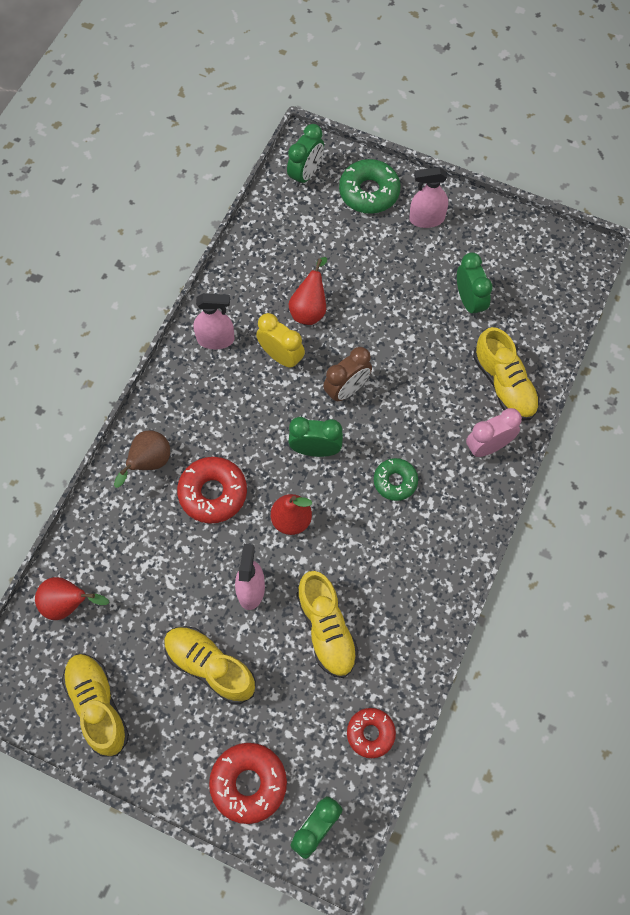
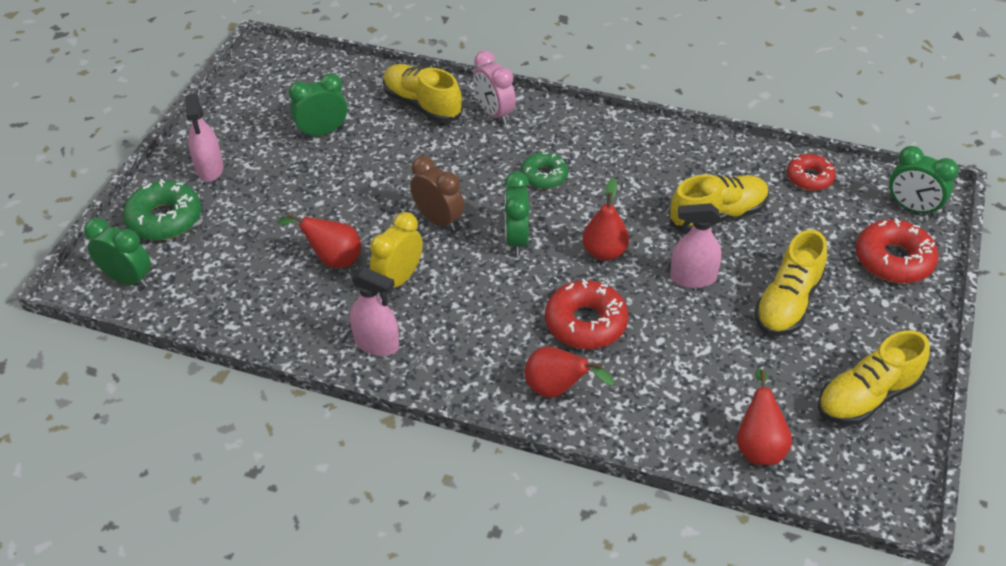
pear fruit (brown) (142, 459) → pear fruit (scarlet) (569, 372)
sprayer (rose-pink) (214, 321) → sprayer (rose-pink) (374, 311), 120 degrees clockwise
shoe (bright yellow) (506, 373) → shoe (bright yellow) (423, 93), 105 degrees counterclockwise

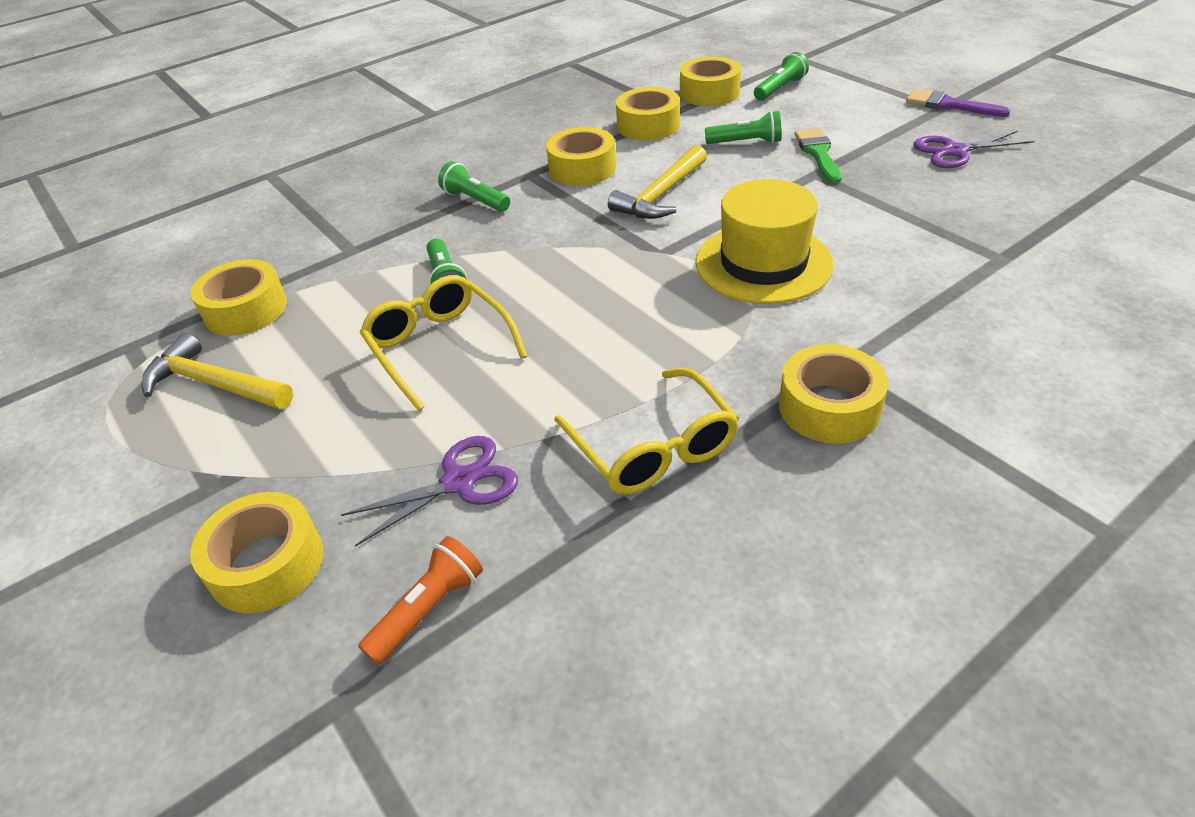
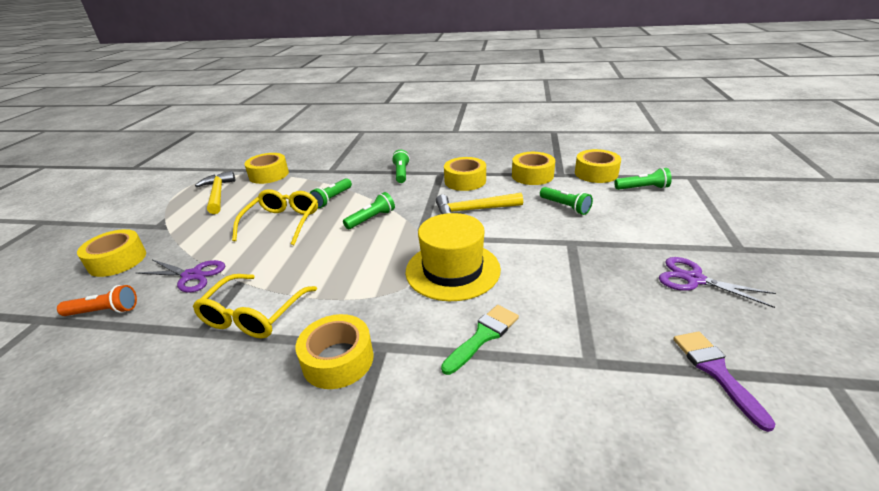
paint brush (emerald) (818, 156) → paint brush (emerald) (480, 340), move
paint brush (violet) (958, 103) → paint brush (violet) (724, 381), move
- → pocket torch (emerald) (369, 210)

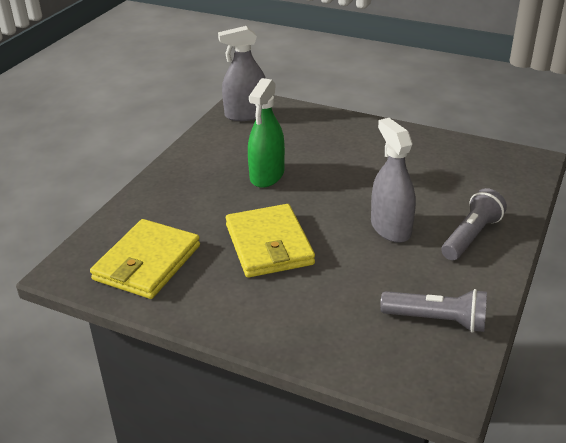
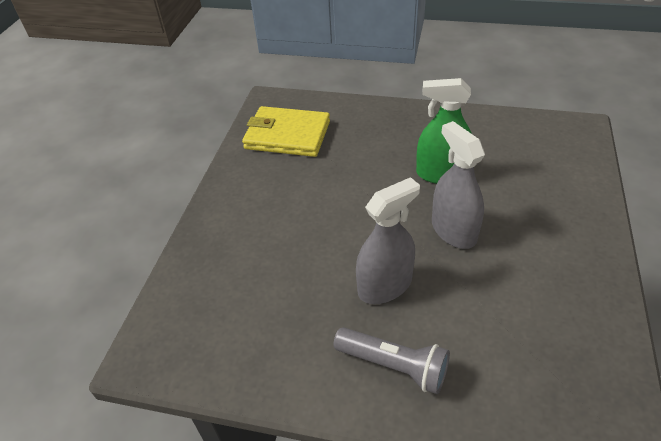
sprayer (grey) (242, 73) → sprayer (grey) (458, 185), move
wallet (bright yellow) (270, 241) → -
pocket torch (grey) (433, 311) → -

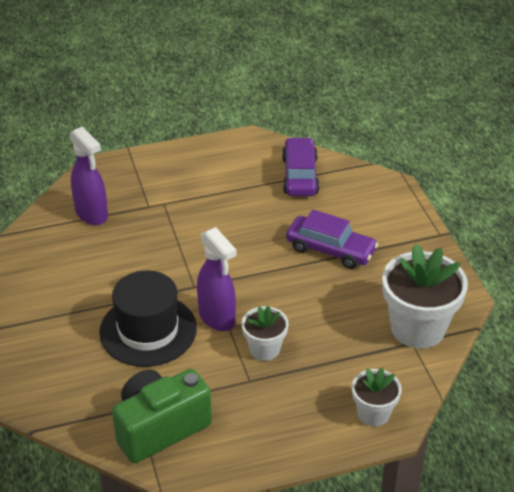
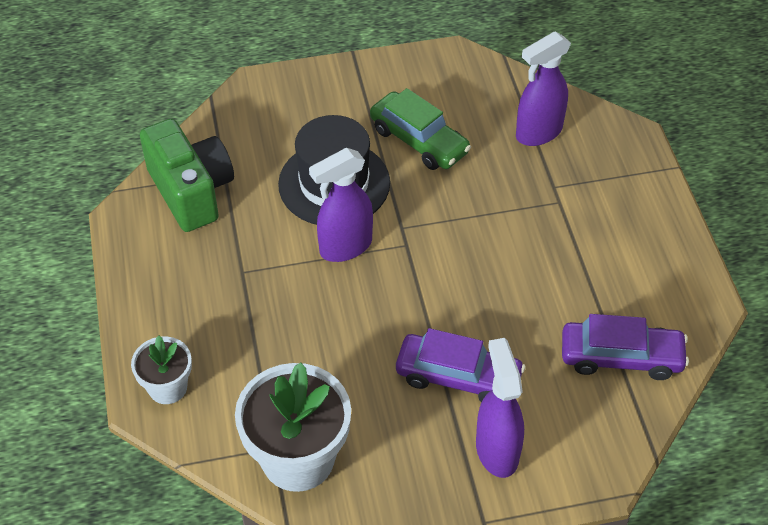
potted plant (white) (265, 333) → -
toy car (violet) (332, 239) → toy car (violet) (460, 365), 105 degrees counterclockwise
- → toy car (emerald) (420, 129)
- → sprayer (violet) (500, 408)

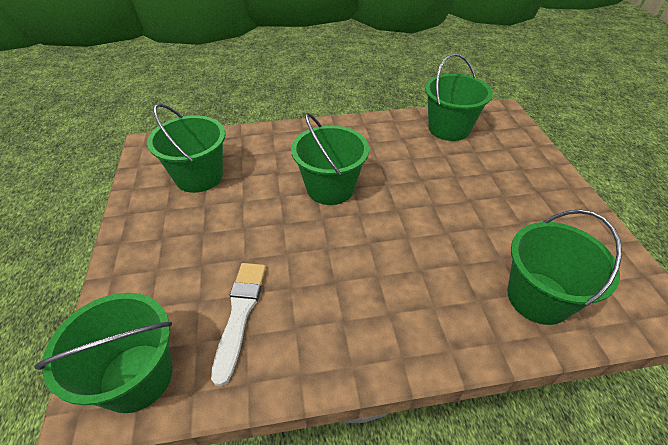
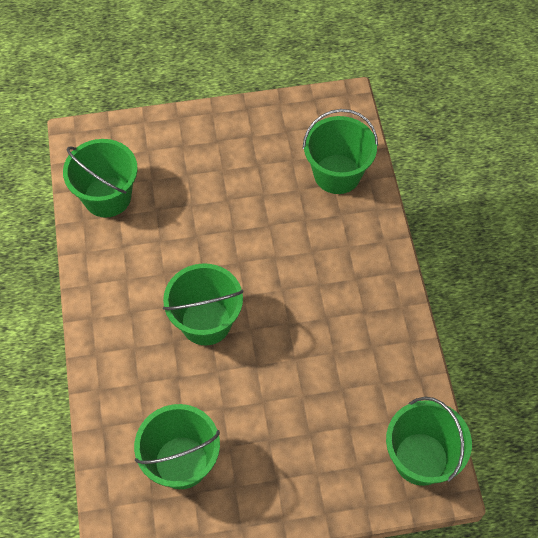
paint brush (white) (238, 324) → -

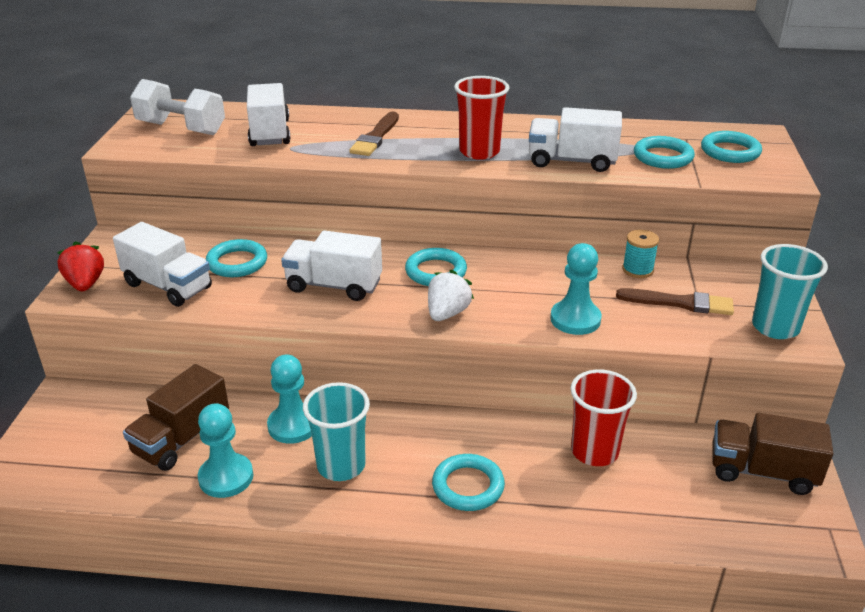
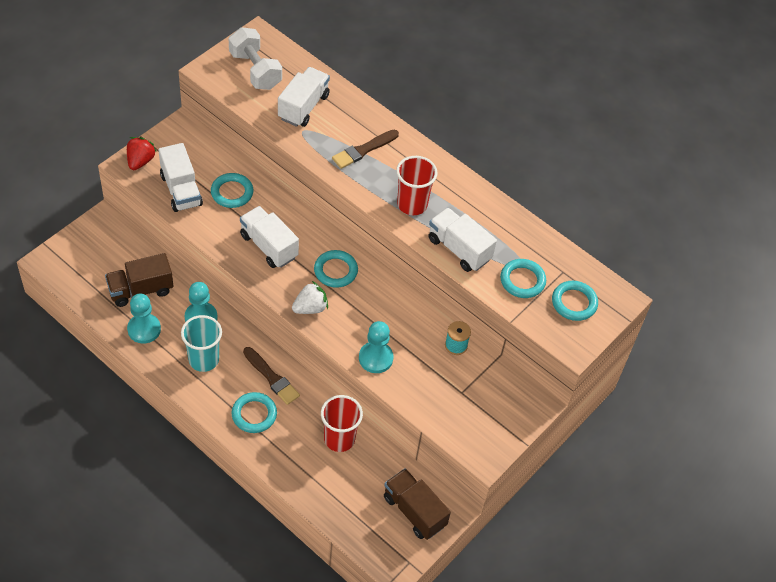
paint brush (brown) (675, 301) → paint brush (brown) (271, 376), move
tumbler (aqua) (790, 291) → -

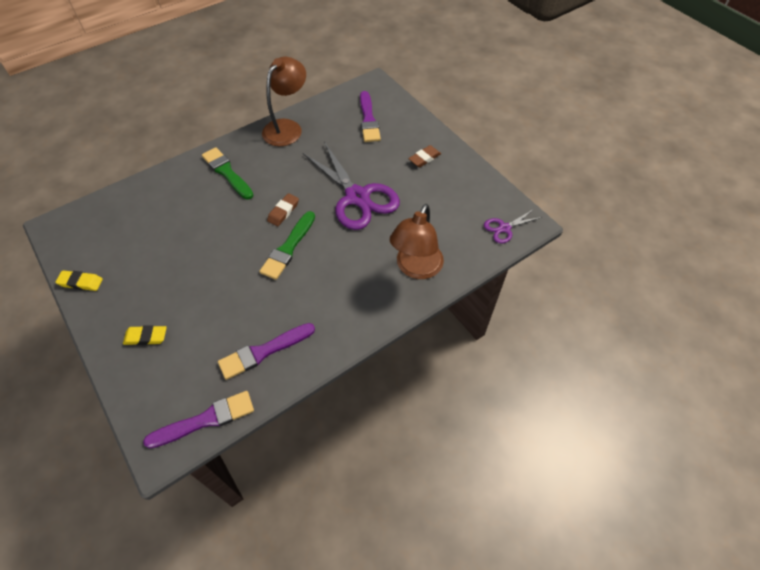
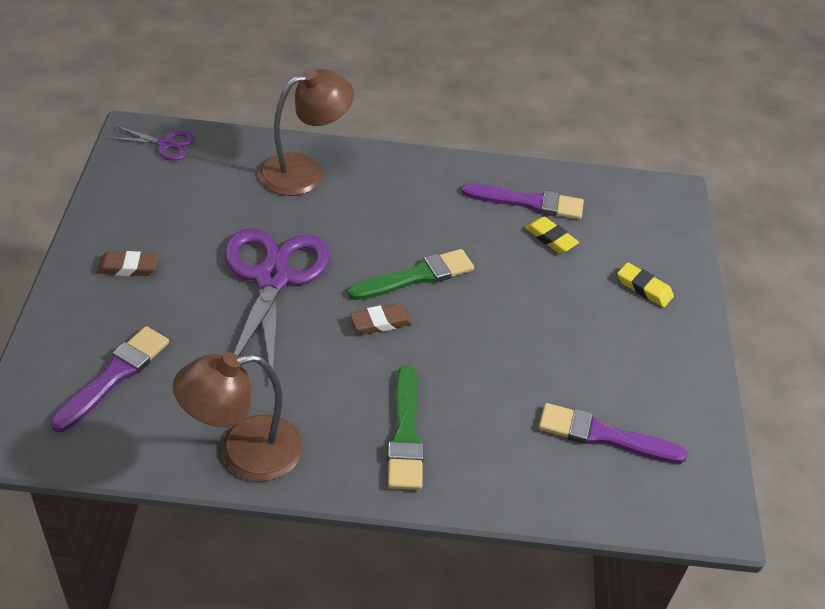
eraser (bright yellow) (79, 280) → eraser (bright yellow) (552, 235), move
paint brush (violet) (198, 419) → paint brush (violet) (613, 433), move

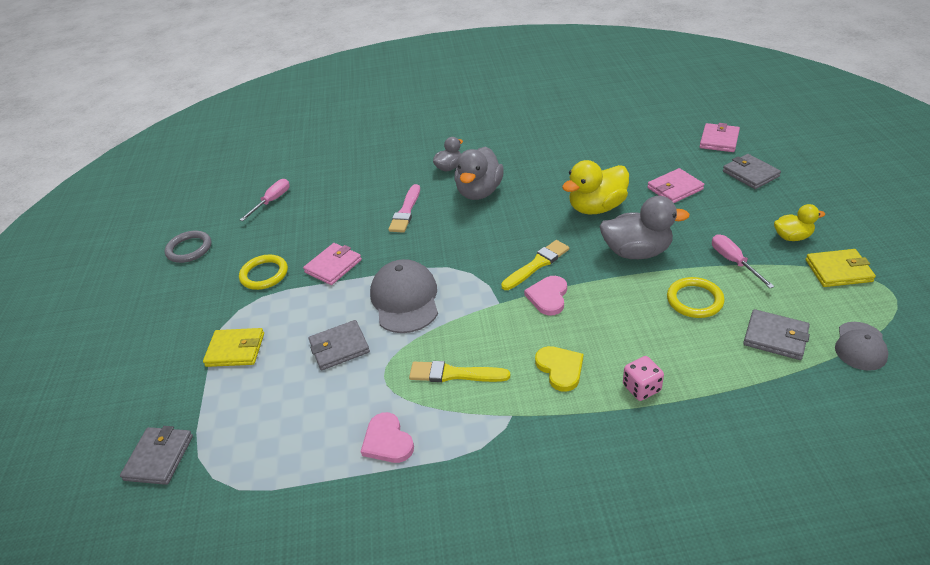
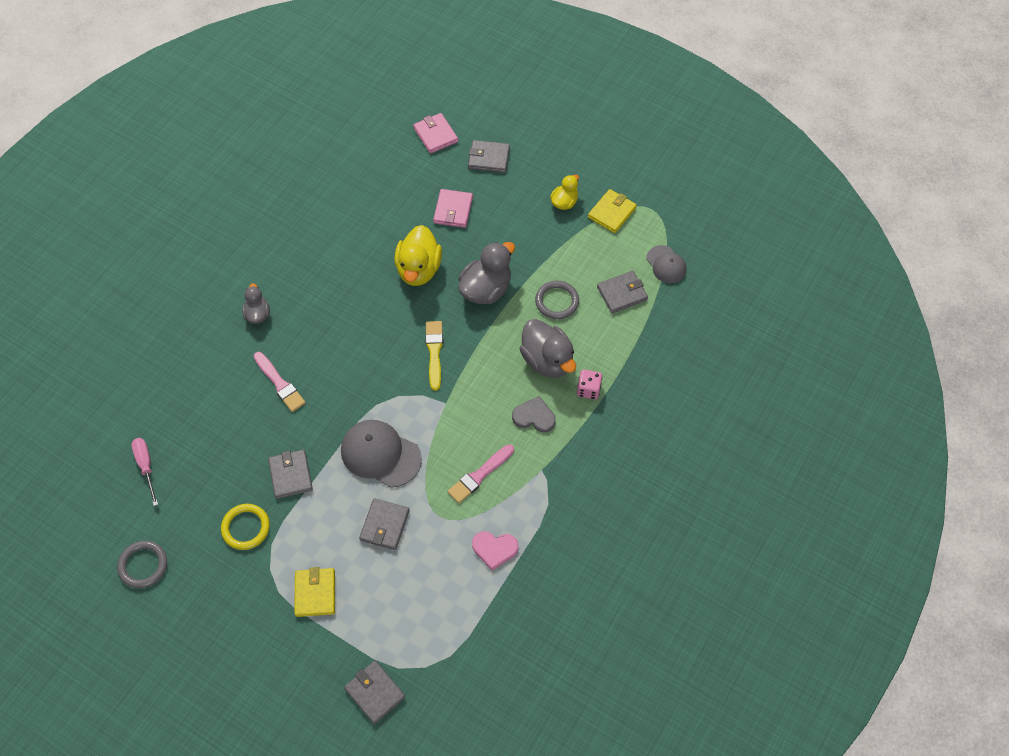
wallet (bright yellow) (233, 347) → wallet (bright yellow) (314, 592), 45 degrees counterclockwise
wallet (rose-pink) (332, 264) → wallet (grey) (290, 474)
paint brush (bright yellow) (459, 371) → paint brush (rose-pink) (481, 473)
duck (grey) (479, 173) → duck (grey) (548, 348), move
heart shape (rose-pink) (545, 295) → -
heart shape (bright yellow) (559, 369) → heart shape (grey) (534, 414)
ring (bright yellow) (696, 297) → ring (grey) (557, 300)
flat screwdriver (rose-pink) (743, 261) → -

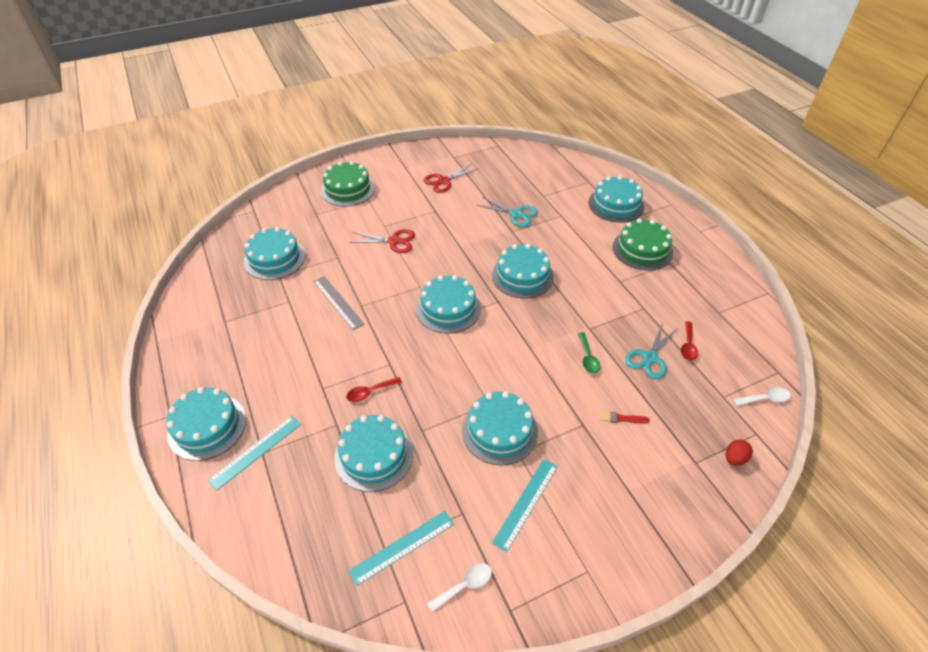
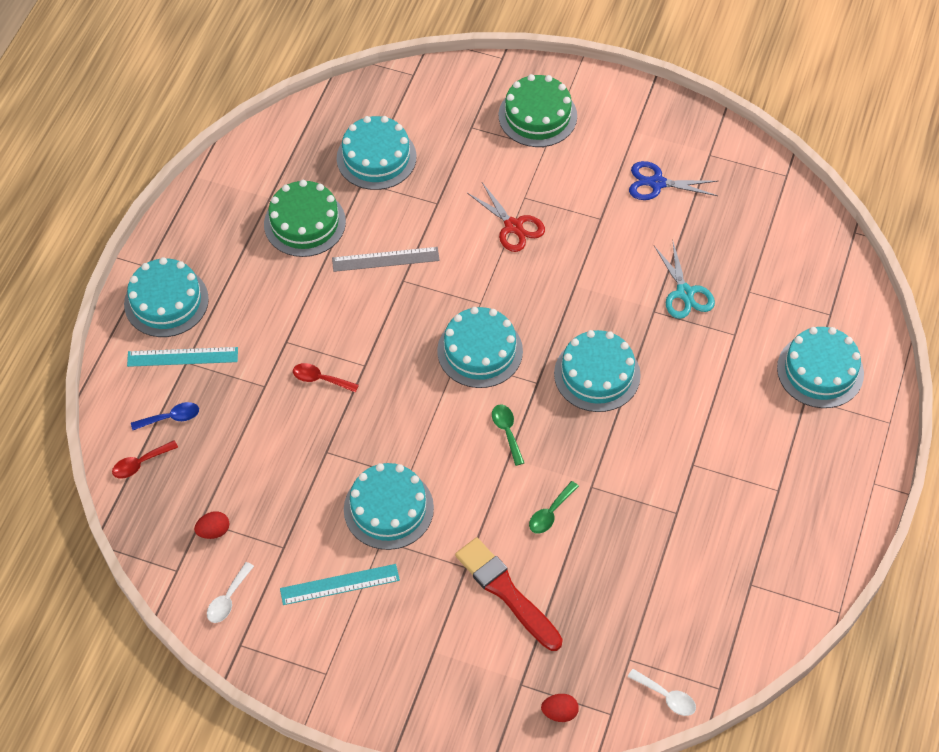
ruler (grey) (339, 303) → ruler (grey) (386, 259), 75 degrees clockwise
layer cake (aqua) (373, 453) → -
ruler (aqua) (401, 548) → toy egg (scarlet) (211, 525)
shears (scarlet) (450, 178) → shears (cobalt) (673, 180)
teaspoon (white) (459, 587) → teaspoon (white) (230, 592), 105 degrees clockwise
paint brush (scarlet) (625, 418) → paint brush (scarlet) (509, 594), x2.37
layer cake (emerald) (643, 244) → layer cake (emerald) (305, 218), move
shears (aqua) (652, 351) → -
teaspoon (scarlet) (689, 341) → teaspoon (scarlet) (145, 459), move
- → teaspoon (cobalt) (165, 416)
- → teaspoon (emerald) (508, 435)

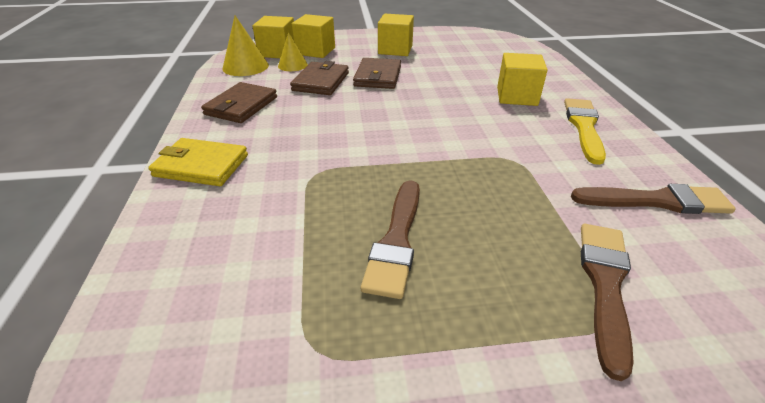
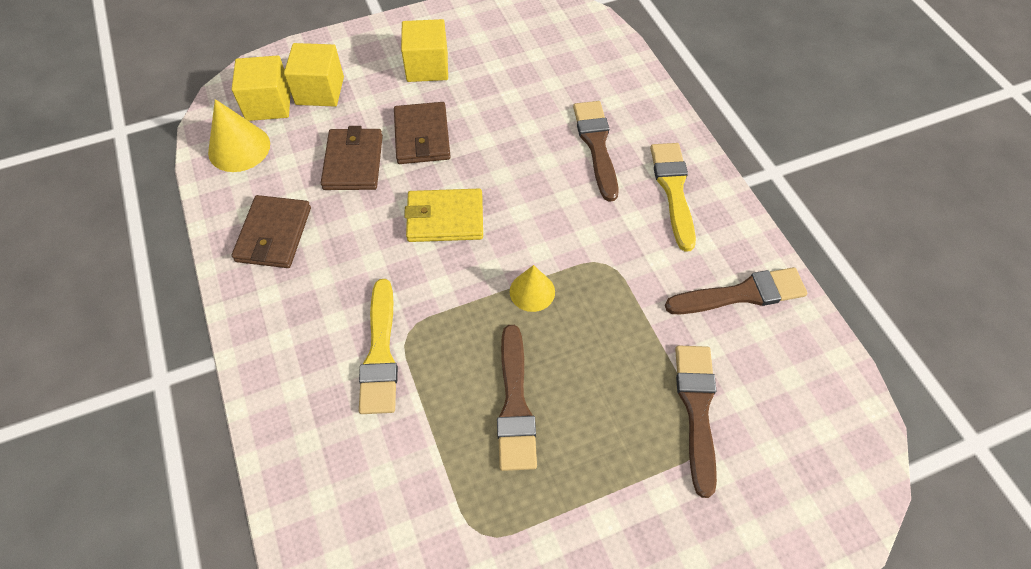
wallet (bright yellow) (198, 162) → wallet (bright yellow) (443, 215), move
cone (bright yellow) (293, 51) → cone (bright yellow) (532, 288), move
solid cube (bright yellow) (522, 79) → paint brush (brown) (596, 151)
- → paint brush (bright yellow) (378, 346)

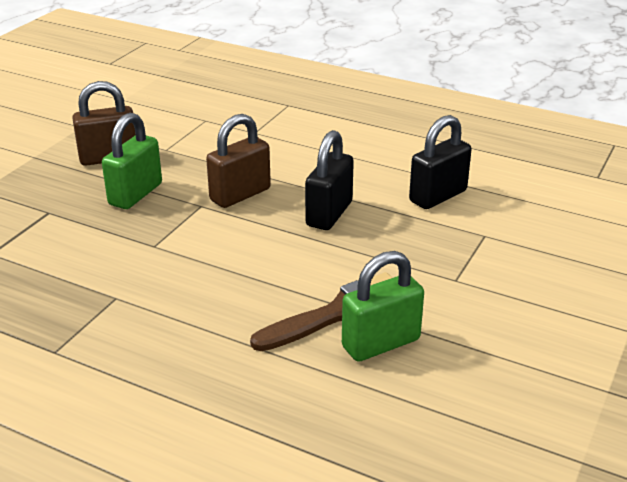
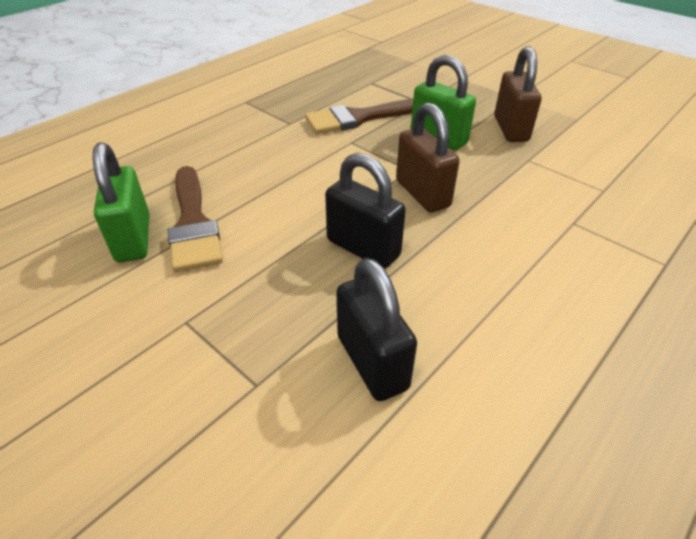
- → paint brush (brown) (359, 116)

